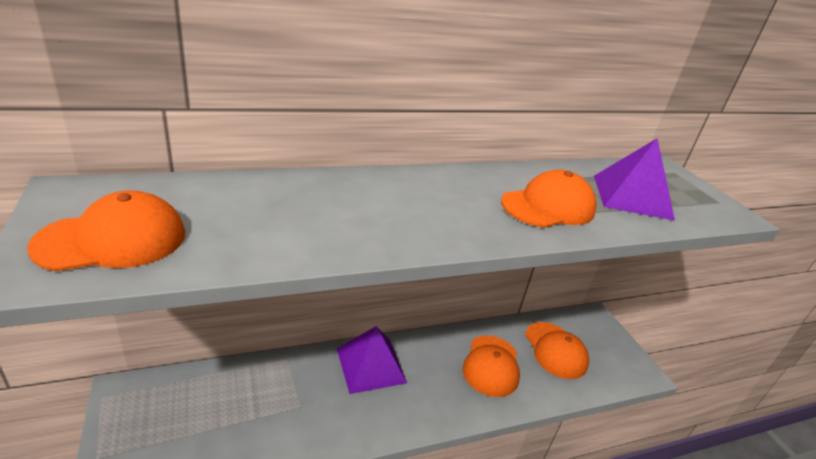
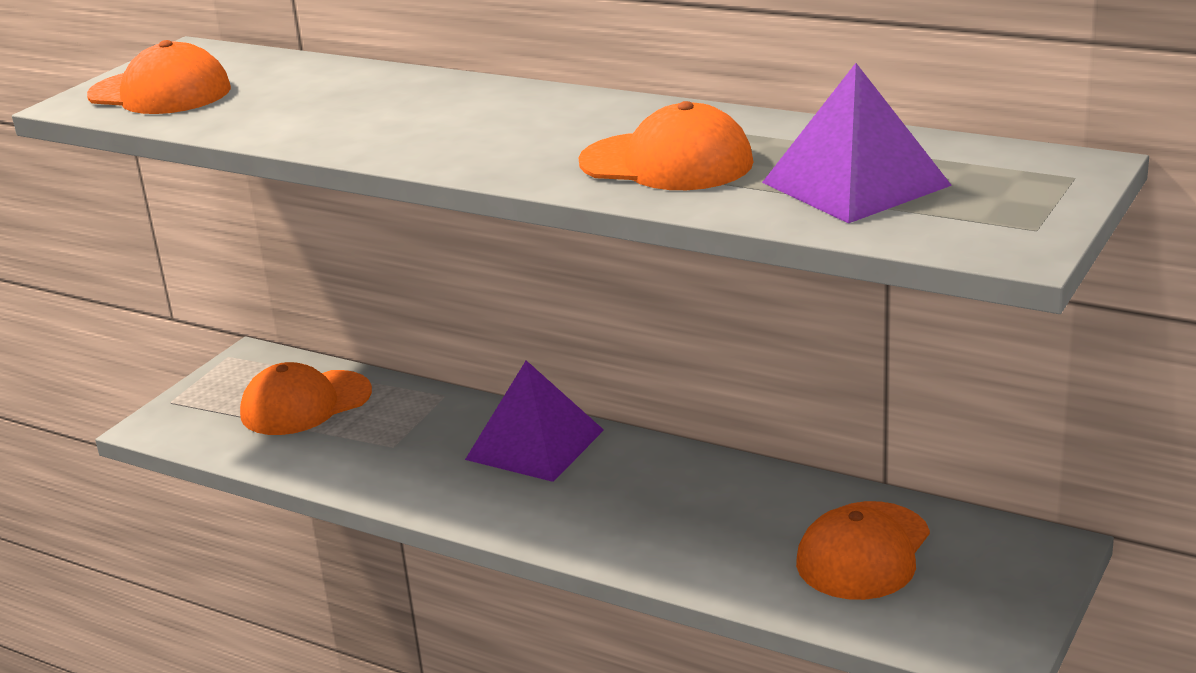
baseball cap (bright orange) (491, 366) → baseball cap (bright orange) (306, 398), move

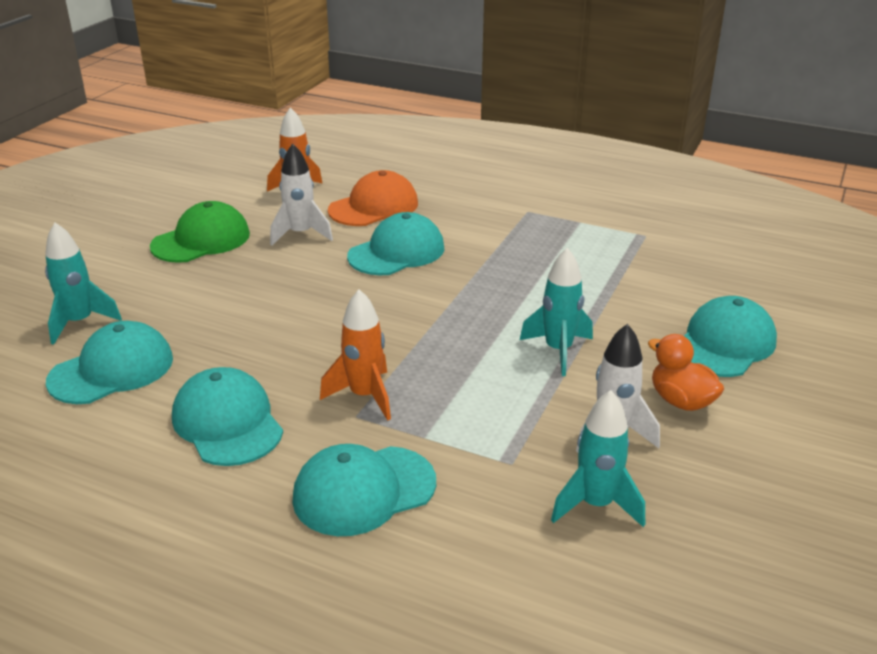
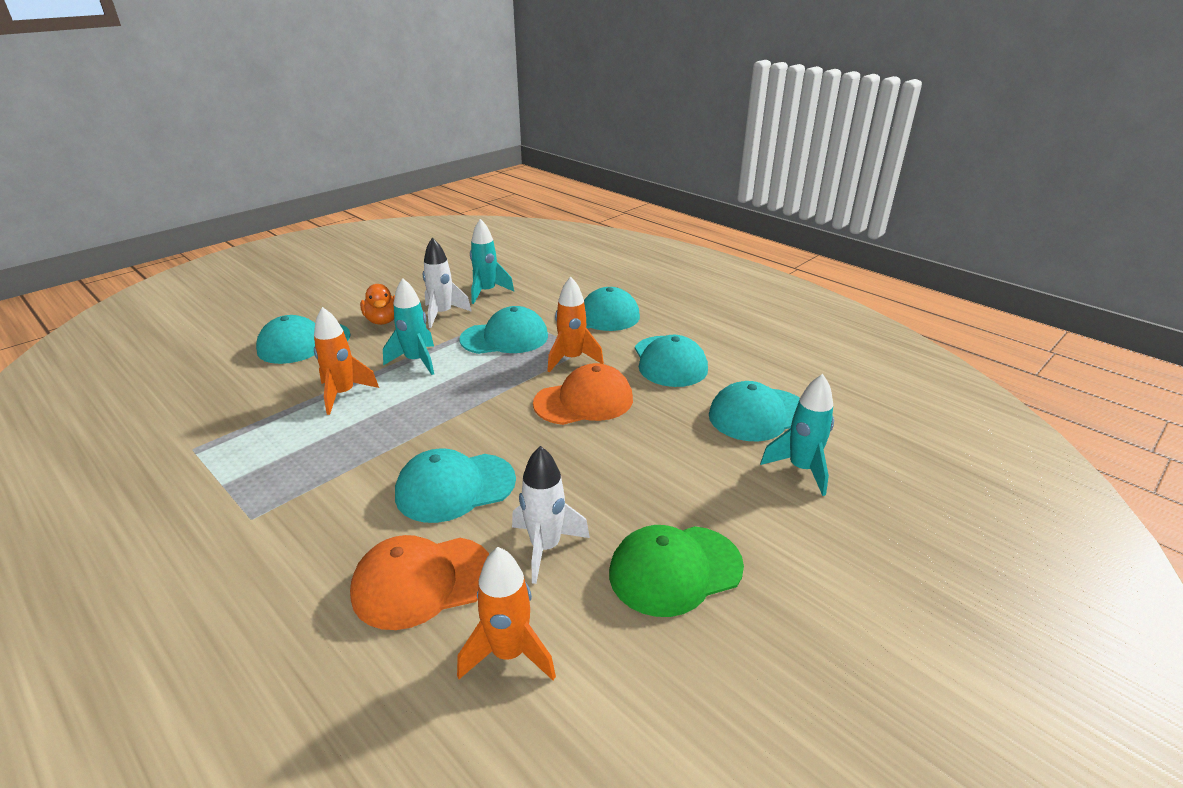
- → spaceship (bright orange) (346, 361)
- → baseball cap (aqua) (503, 330)
- → baseball cap (bright orange) (583, 394)

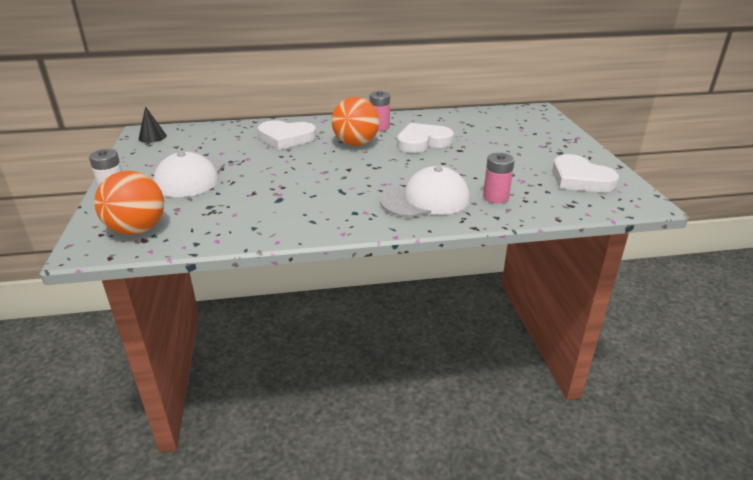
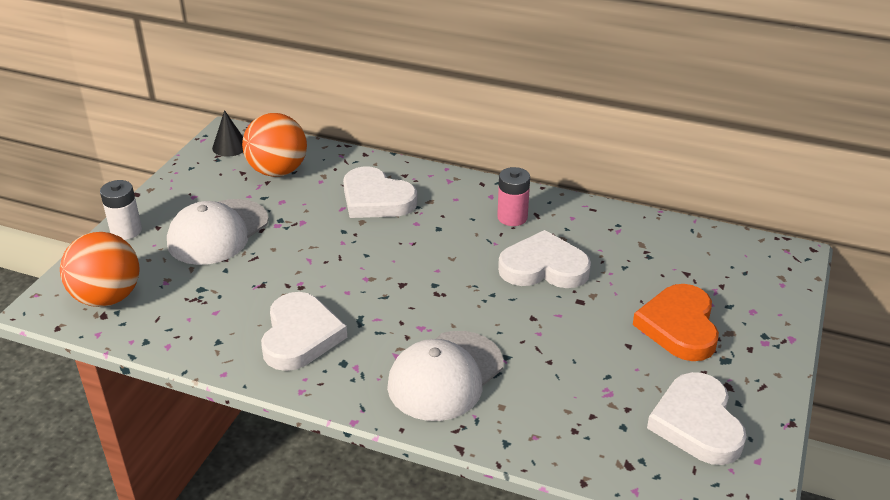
play ball (bright orange) (355, 121) → play ball (bright orange) (274, 145), move
baseball cap (white) (425, 192) → baseball cap (white) (445, 376), 120 degrees clockwise
battery (rose-pink) (499, 178) → -
- → heart shape (white) (304, 331)
- → heart shape (bright orange) (676, 322)

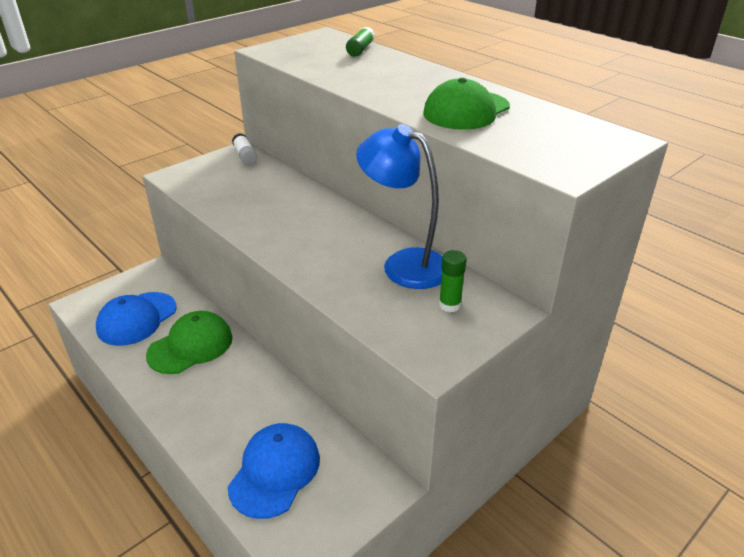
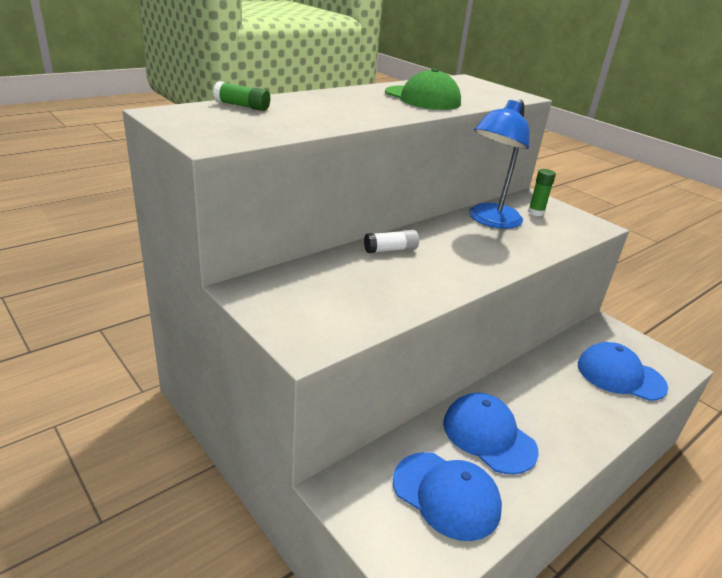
baseball cap (emerald) (189, 342) → baseball cap (cobalt) (491, 434)
glue (white) (244, 149) → glue (white) (391, 241), move

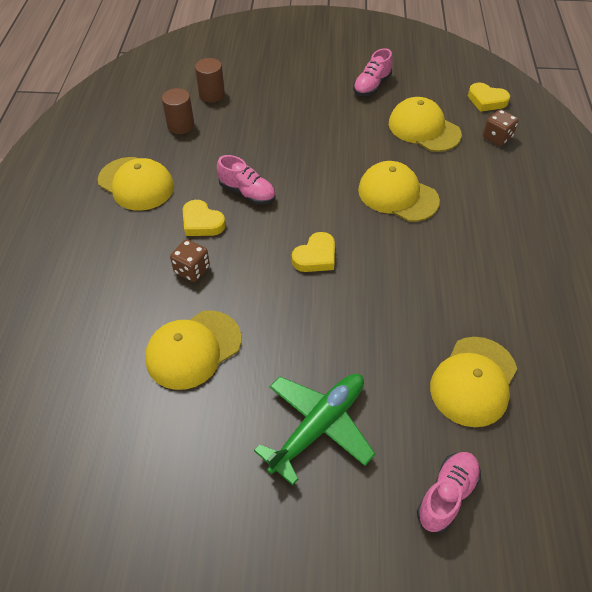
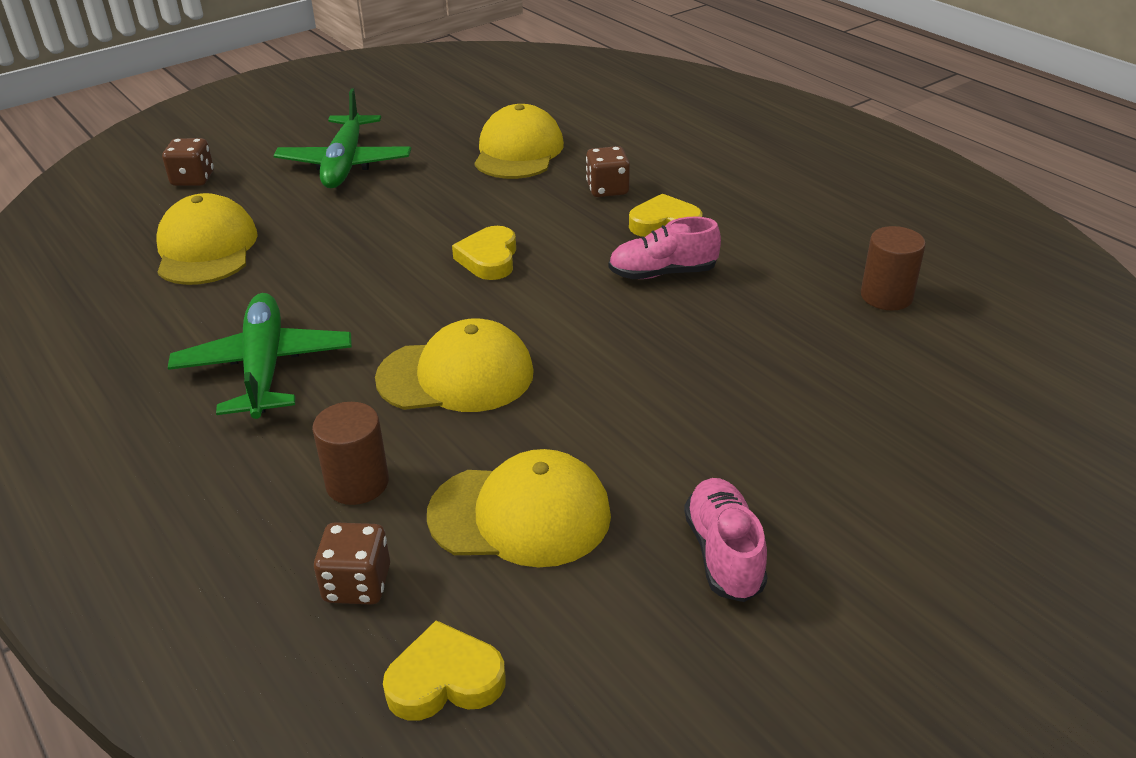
baseball cap (bright yellow) (136, 184) → -
cylinder (brown) (210, 80) → cylinder (brown) (350, 453), move
shoe (rose-pink) (449, 492) → dice (brown) (188, 162)
- → aeroplane (emerald) (260, 356)

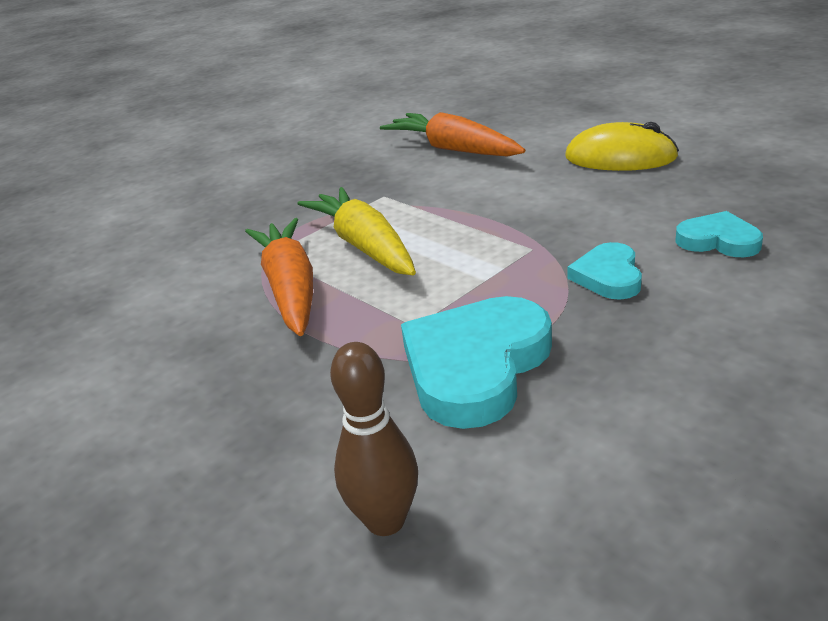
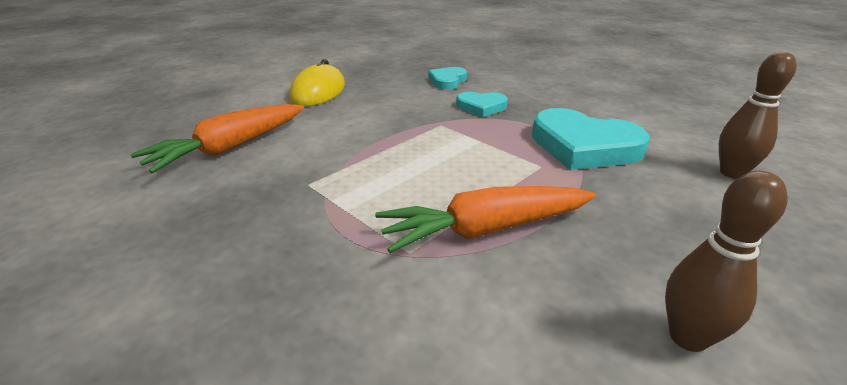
toy carrot (bright yellow) (356, 231) → -
- → bowling pin (brown) (726, 261)

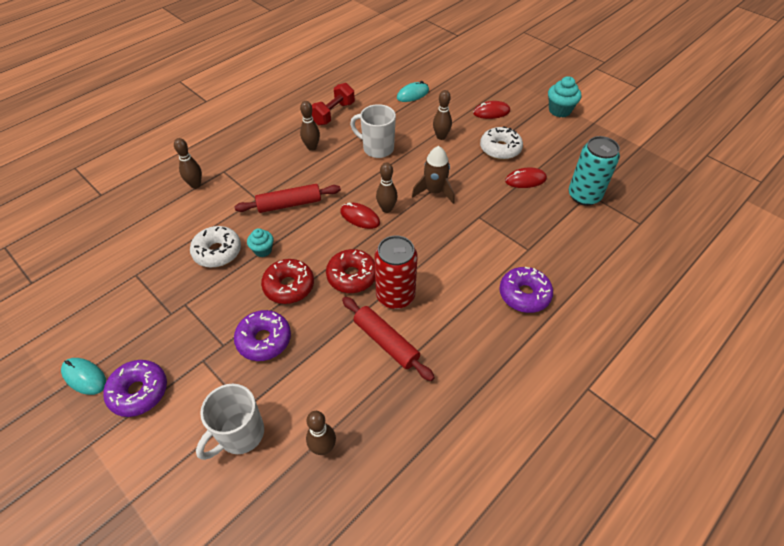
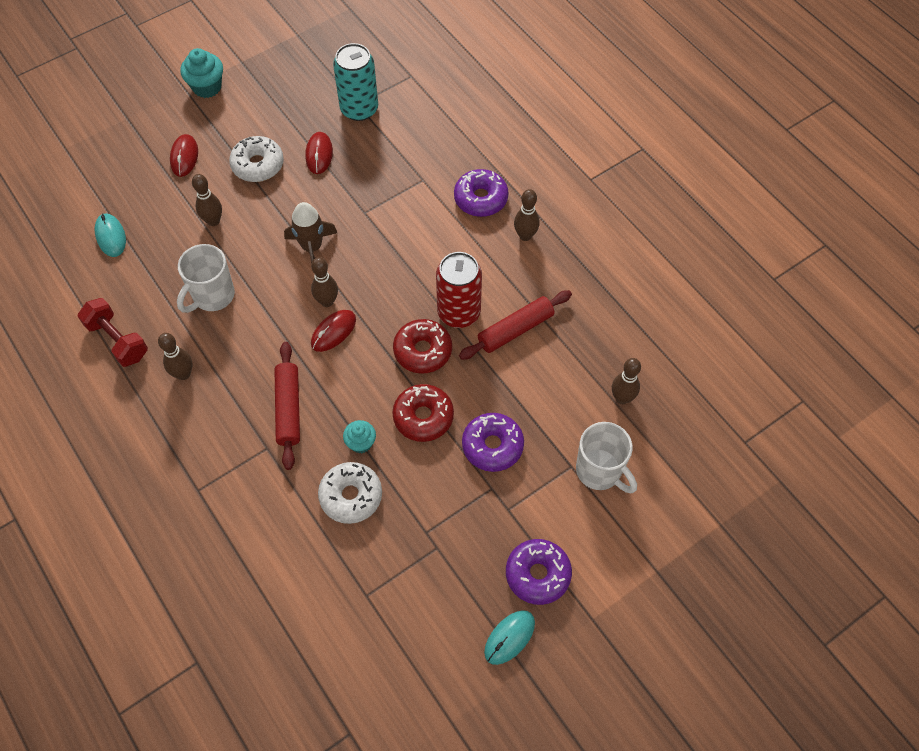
bowling pin (brown) (188, 163) → bowling pin (brown) (527, 215), move

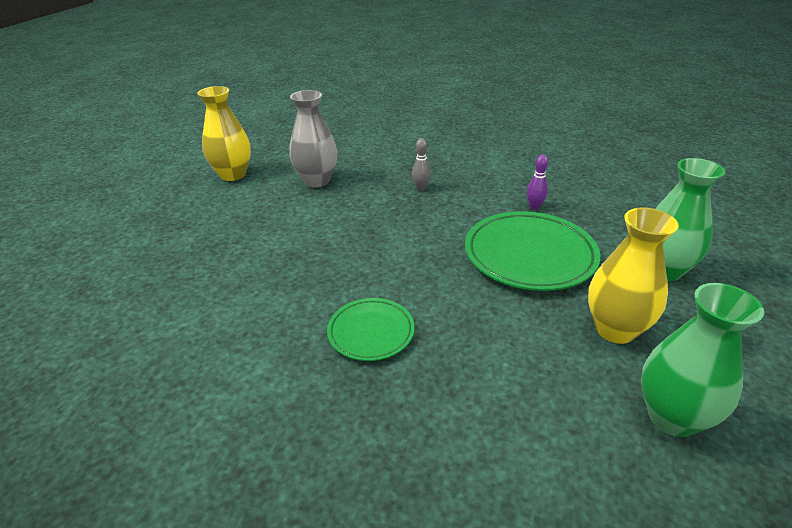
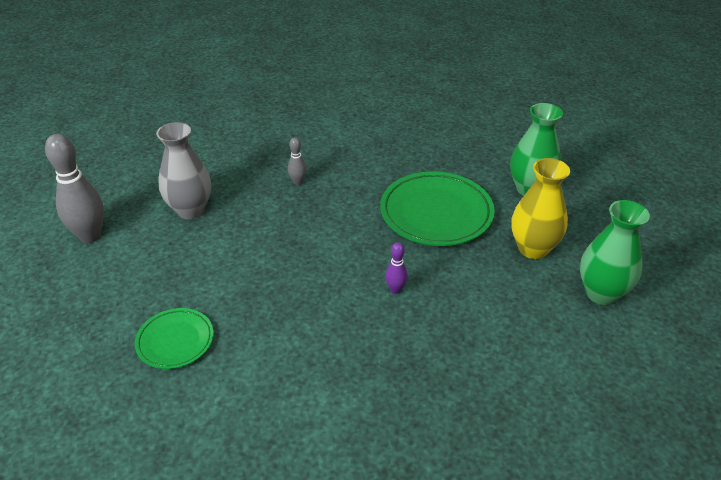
vase (bright yellow) (224, 133) → bowling pin (grey) (74, 188)
dinner plate (emerald) (371, 329) → dinner plate (emerald) (174, 338), move
bowling pin (violet) (537, 182) → bowling pin (violet) (396, 268), move

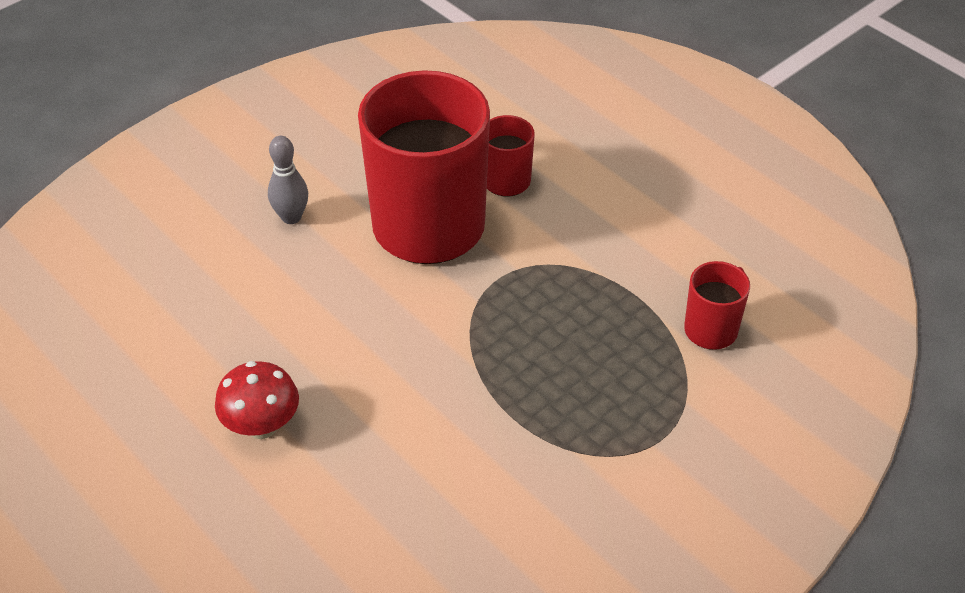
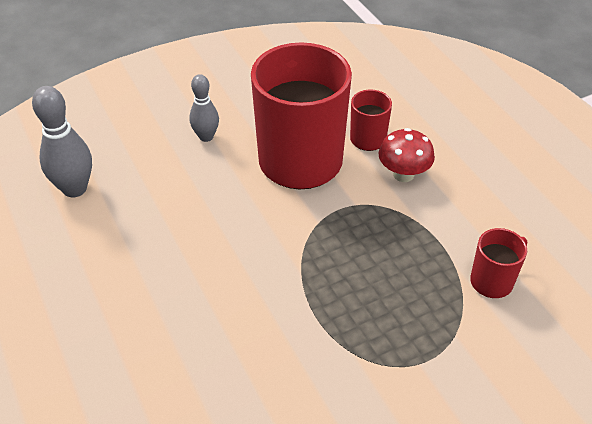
toadstool (scarlet) (257, 400) → toadstool (scarlet) (406, 155), move
- → bowling pin (grey) (62, 142)

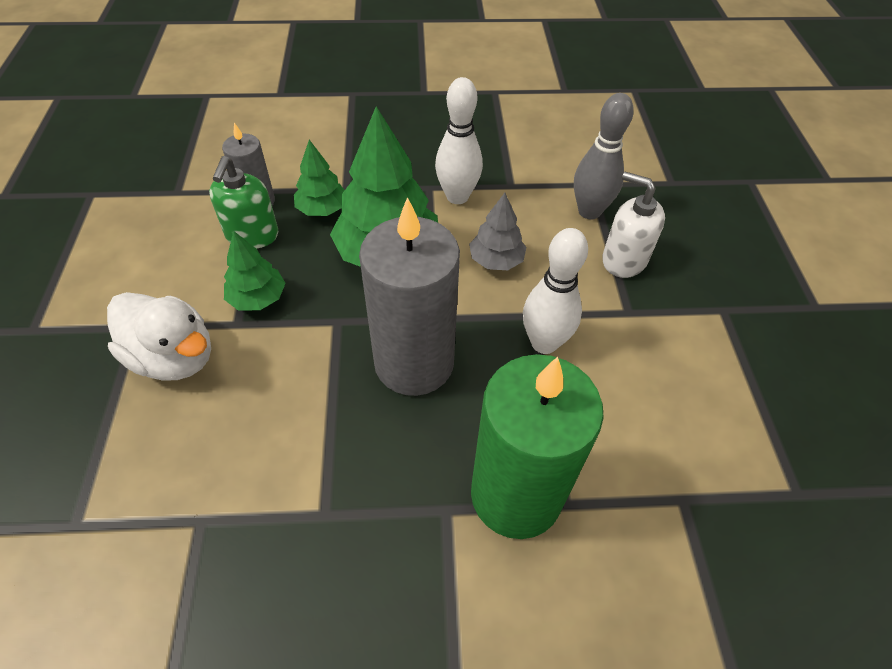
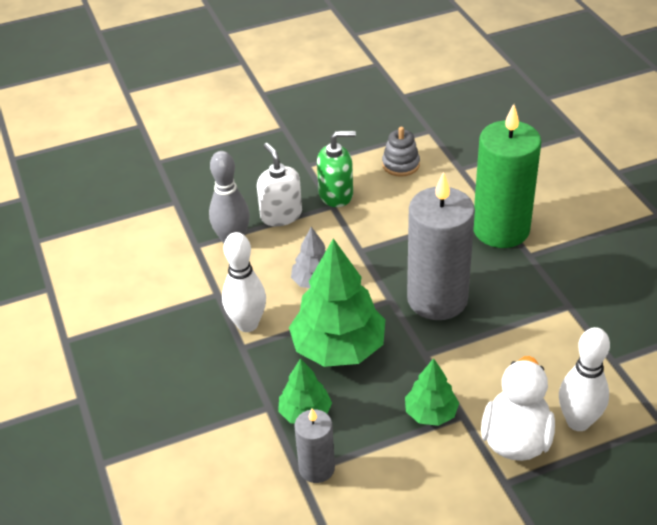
soap dispenser (emerald) (243, 202) → soap dispenser (emerald) (336, 169), move
bowling pin (white) (555, 291) → bowling pin (white) (584, 379), move
soap dispenser (white) (633, 225) → soap dispenser (white) (279, 184), 135 degrees clockwise
- → ring stacker (grey) (401, 152)

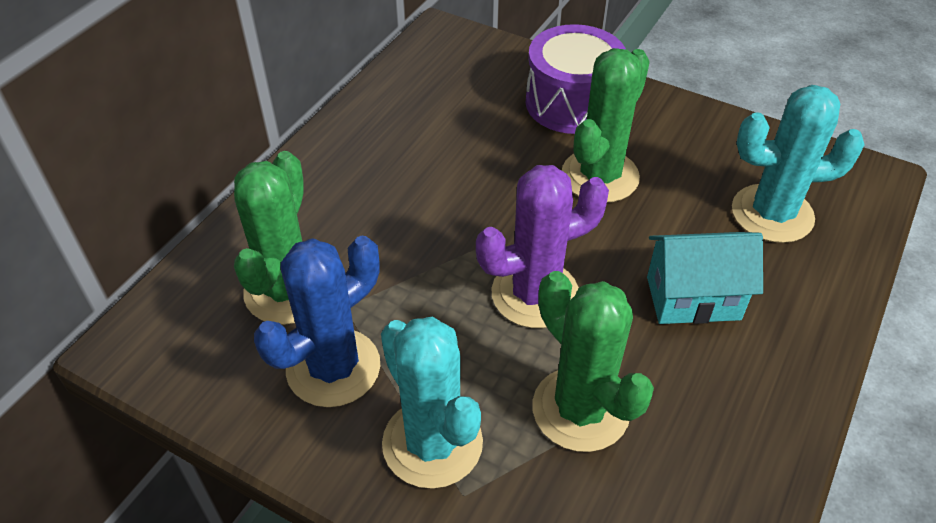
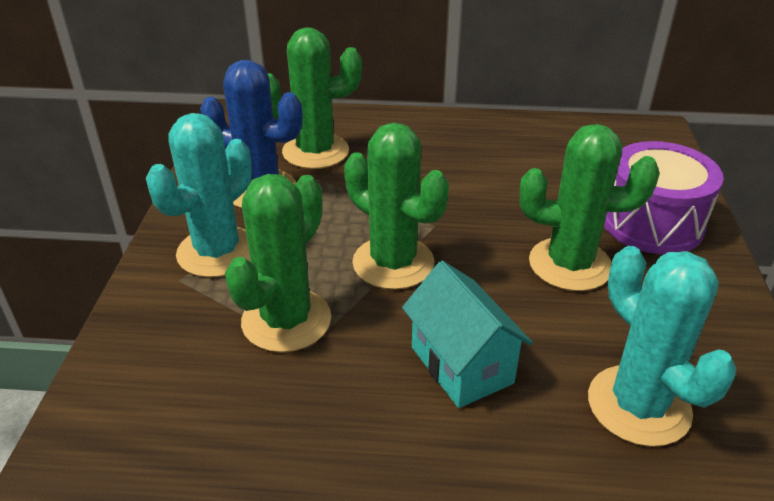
cactus (violet) (542, 246) → cactus (emerald) (396, 206)

